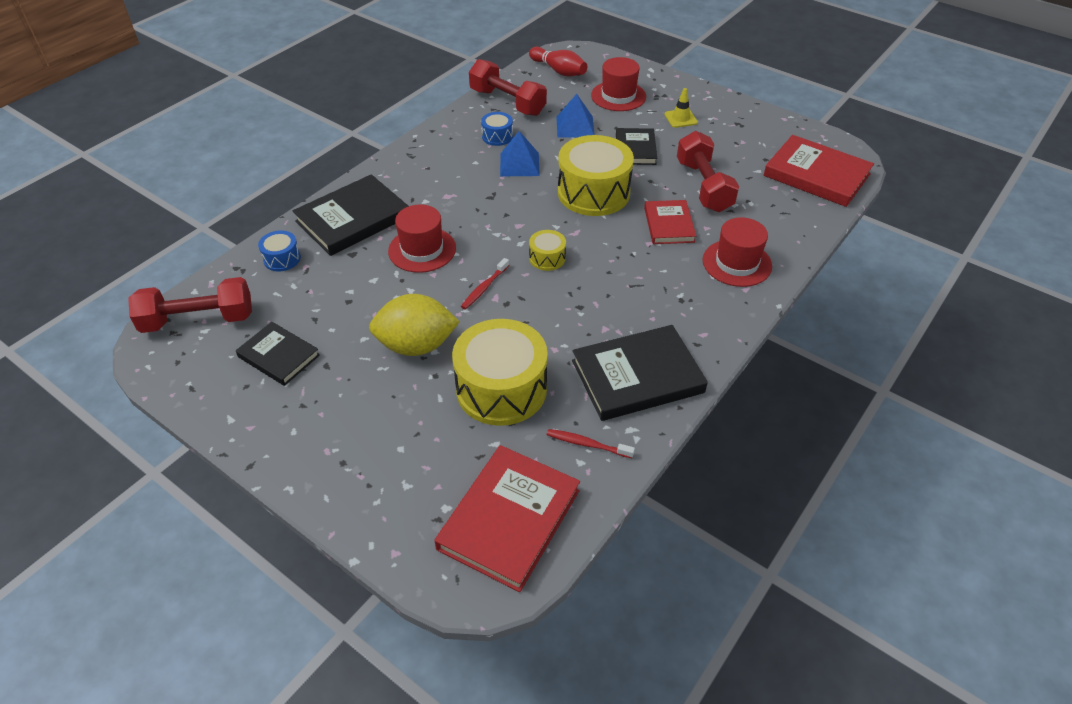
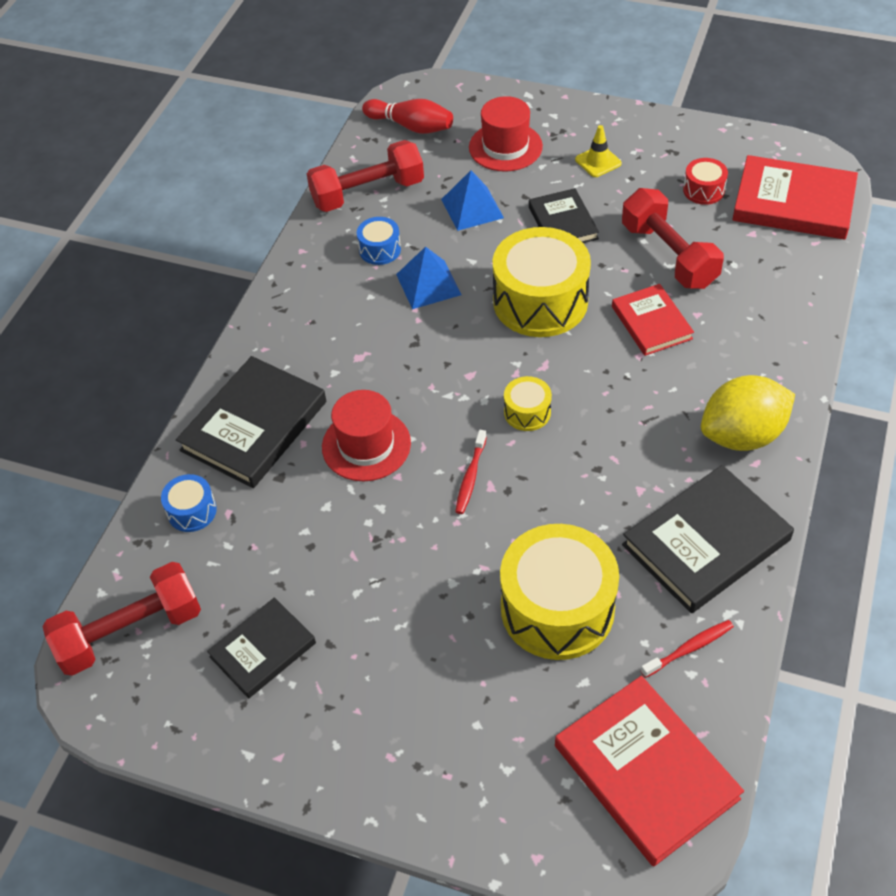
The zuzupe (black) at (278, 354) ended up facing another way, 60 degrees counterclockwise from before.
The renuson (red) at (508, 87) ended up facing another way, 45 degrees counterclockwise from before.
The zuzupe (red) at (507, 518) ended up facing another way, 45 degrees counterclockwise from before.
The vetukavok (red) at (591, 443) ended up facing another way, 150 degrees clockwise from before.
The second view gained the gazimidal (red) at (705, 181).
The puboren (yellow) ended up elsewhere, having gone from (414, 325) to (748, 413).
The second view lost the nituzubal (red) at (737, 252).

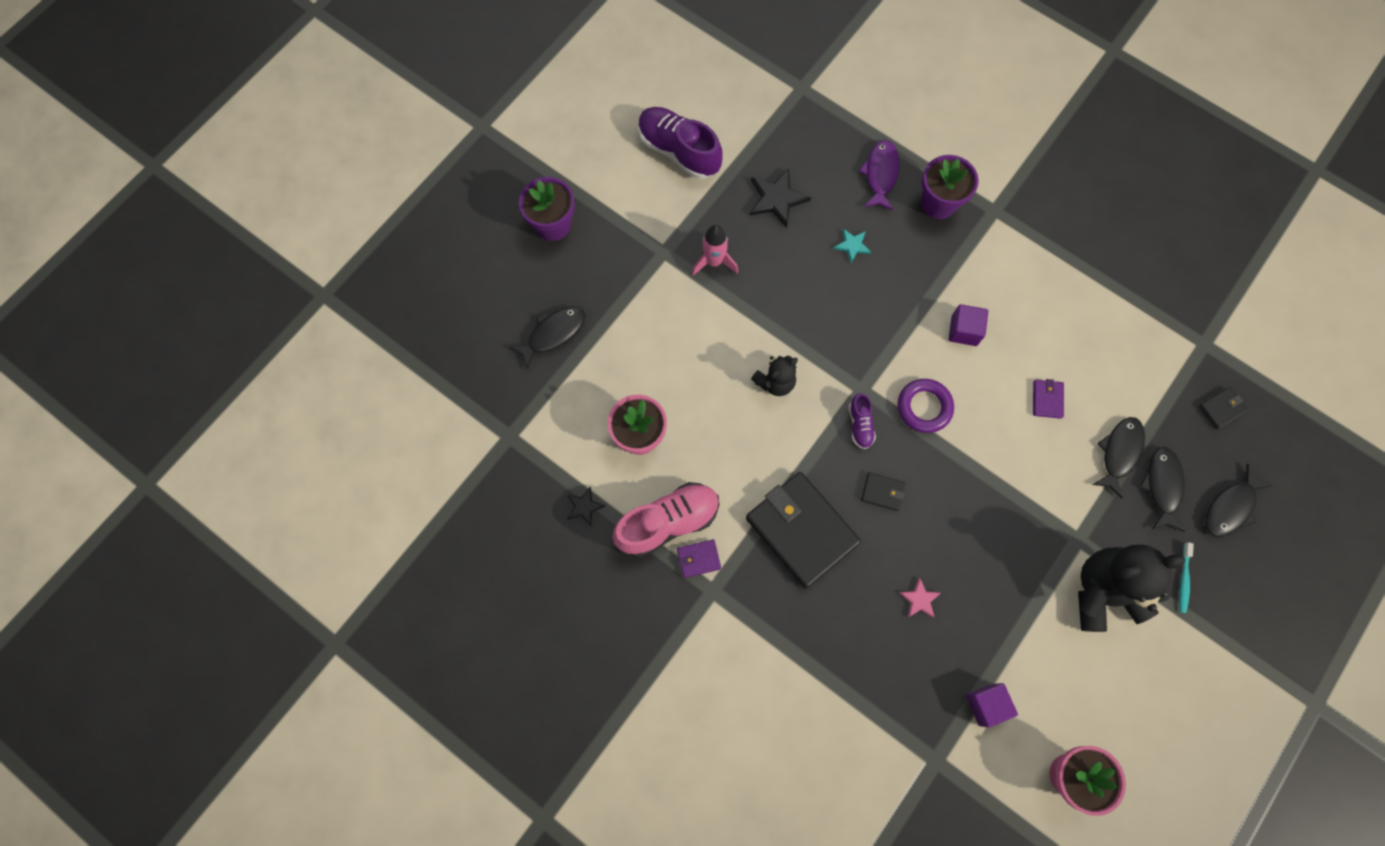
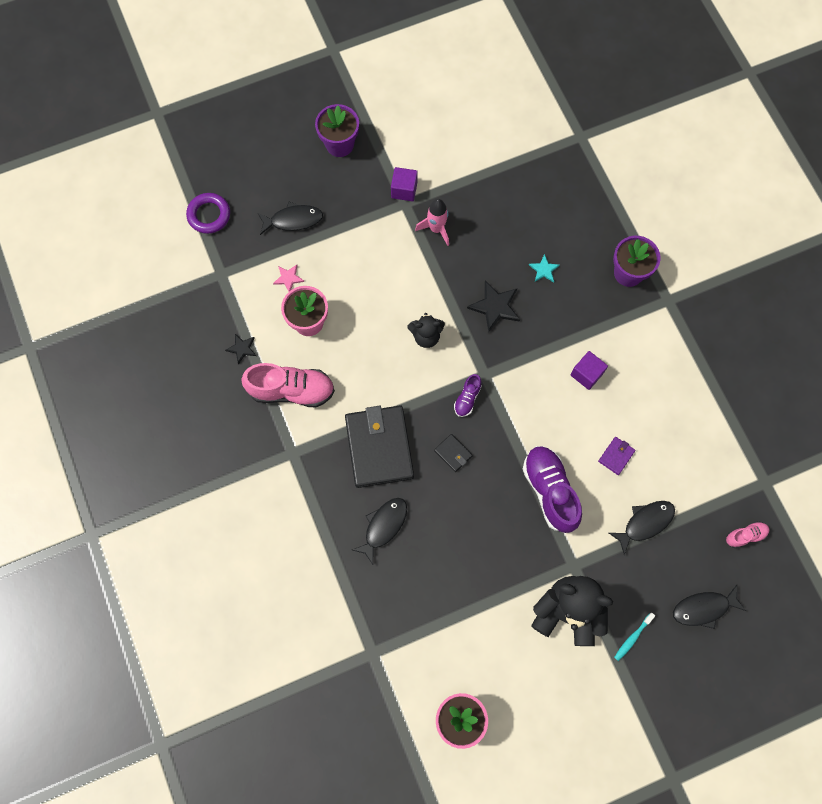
The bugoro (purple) ended up elsewhere, having gone from (926, 406) to (208, 213).
The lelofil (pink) ended up elsewhere, having gone from (920, 597) to (288, 278).
The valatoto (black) ended up elsewhere, having gone from (1162, 489) to (379, 531).
The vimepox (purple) ended up elsewhere, having gone from (992, 705) to (404, 184).
The lelofil (black) ended up elsewhere, having gone from (780, 198) to (493, 307).
The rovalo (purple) ended up elsewhere, having gone from (680, 143) to (552, 489).
Where the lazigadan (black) stood at (1223, 408), the rovalo (pink) came to stand at (748, 534).
The second view lost the lazigadan (purple) at (699, 558).
The second view lost the valatoto (purple) at (879, 175).

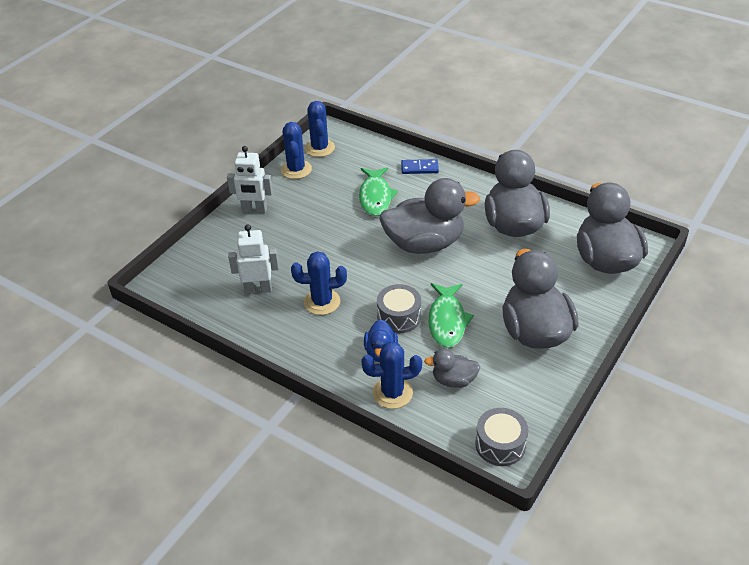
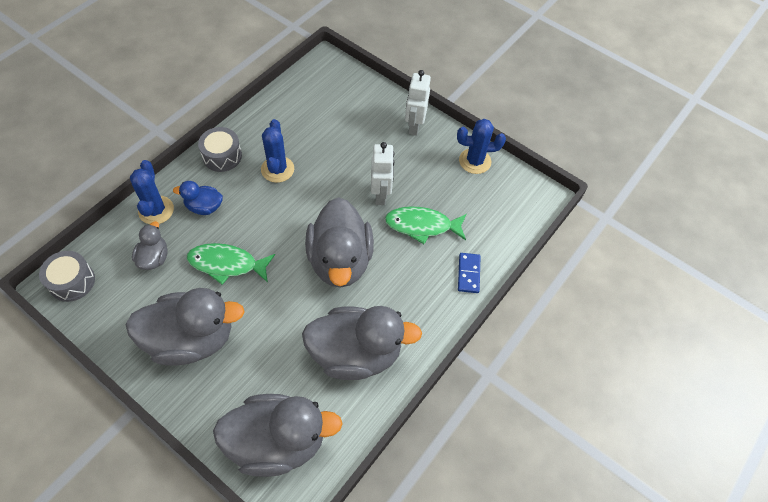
The gazimidal (grey) ended up elsewhere, having gone from (399, 308) to (220, 149).
The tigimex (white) ended up elsewhere, having gone from (253, 259) to (382, 173).
The second view lost the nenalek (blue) at (320, 129).

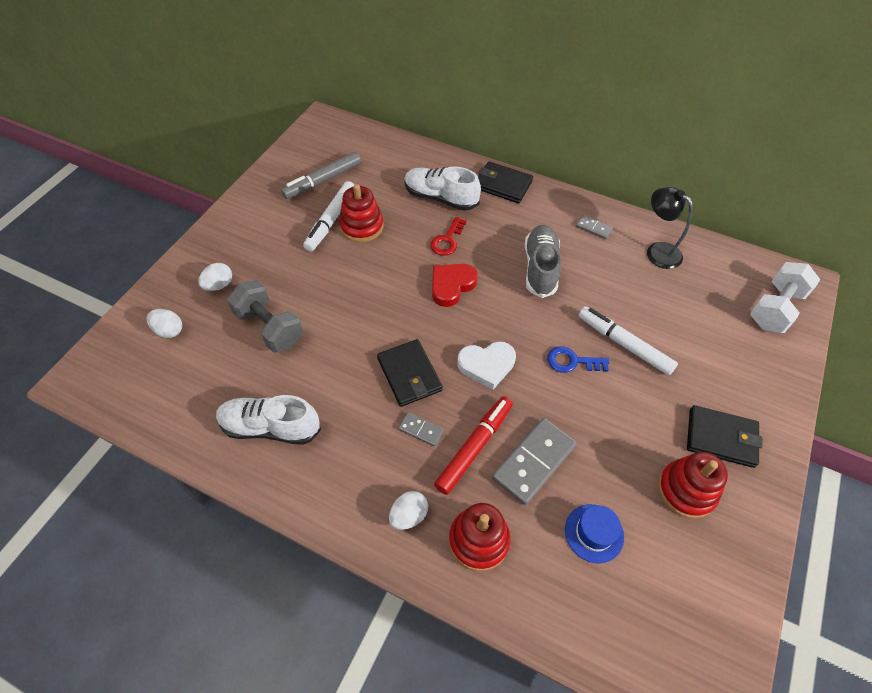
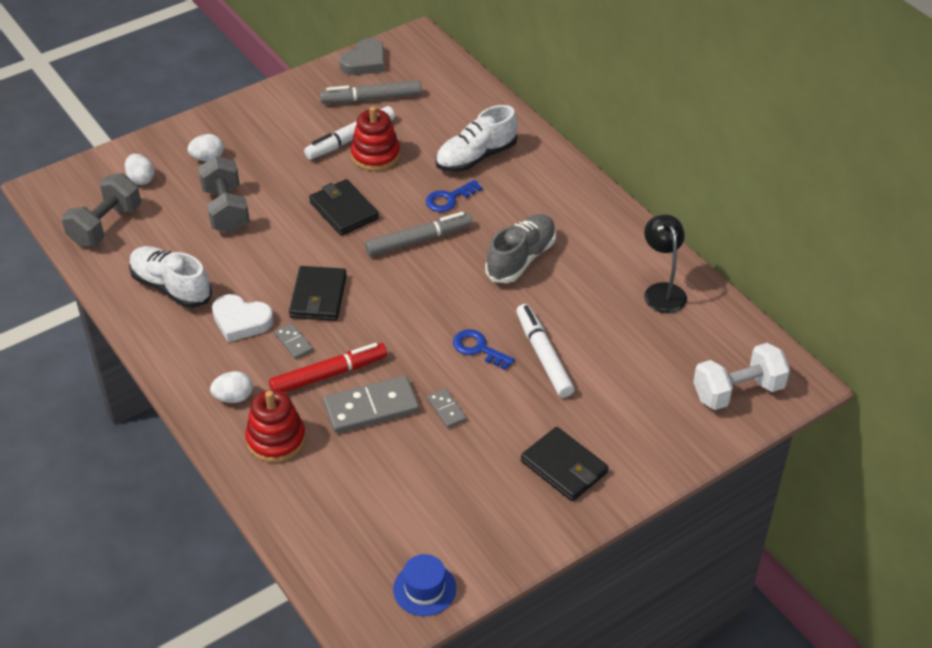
The second view gained the renuson (grey) at (101, 210).
The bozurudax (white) ended up elsewhere, having gone from (486, 366) to (243, 318).
The lazigadan (black) ended up elsewhere, having gone from (505, 182) to (344, 207).
The second view gained the bozurudax (grey) at (361, 56).
Where the bozurudax (red) stood at (455, 285), the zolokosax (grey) came to stand at (418, 234).
The nituzubal (blue) ended up elsewhere, having gone from (594, 534) to (424, 585).
What was the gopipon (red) at (448, 236) turned into the gopipon (blue) at (454, 196).
The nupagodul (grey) ended up elsewhere, having gone from (594, 227) to (447, 408).
The rovalo (white) at (442, 188) ended up facing another way, 90 degrees counterclockwise from before.
The second view lost the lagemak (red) at (693, 485).

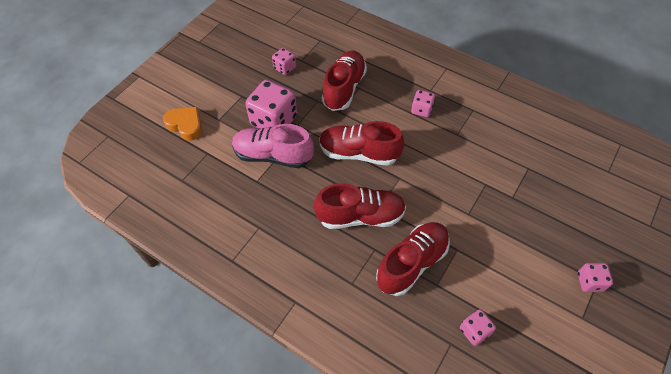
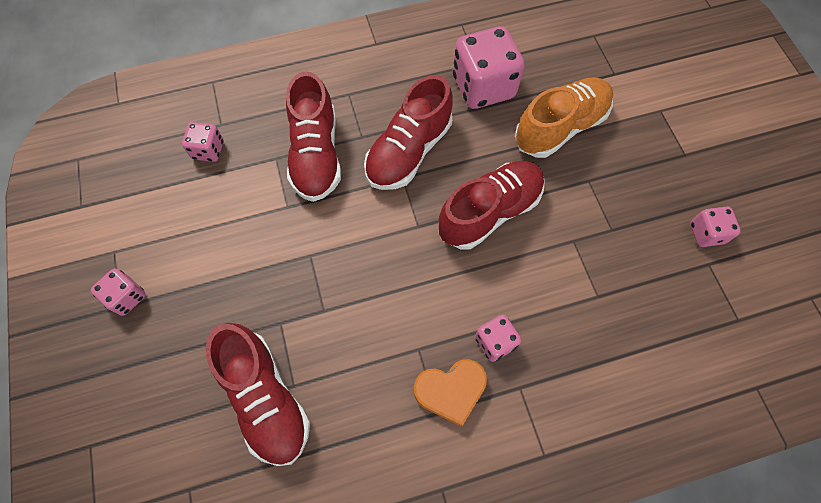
The rovalo (red) ended up elsewhere, having gone from (344, 81) to (258, 394).
The bozurudax (orange) ended up elsewhere, having gone from (182, 124) to (450, 393).
The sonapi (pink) ended up elsewhere, having gone from (271, 104) to (489, 67).
What was the rovalo (pink) at (273, 146) turned into the rovalo (orange) at (564, 117).

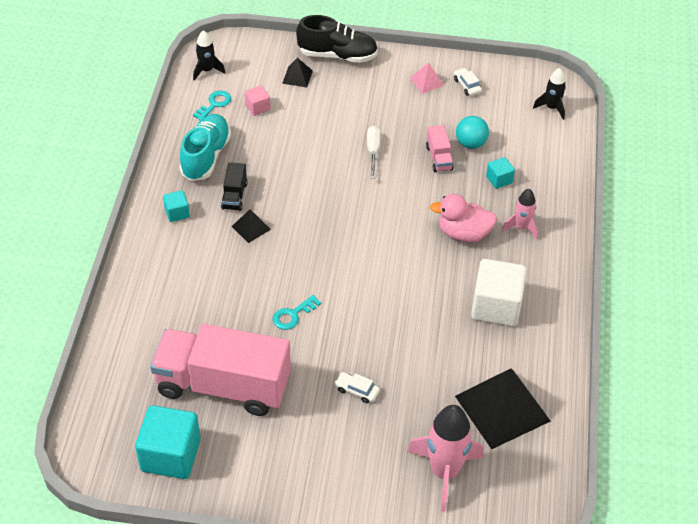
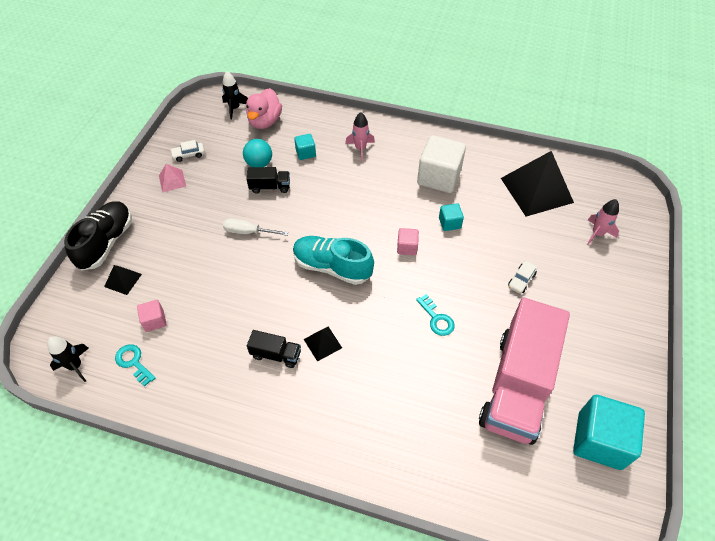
The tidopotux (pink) ended up elsewhere, having gone from (463, 218) to (264, 108).
What was the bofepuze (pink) at (440, 148) turned into the bofepuze (black) at (268, 180).
The rovalo (turquoise) ended up elsewhere, having gone from (205, 147) to (333, 260).
The second view gained the vimepox (pink) at (408, 241).
The vimepox (turquoise) ended up elsewhere, having gone from (176, 206) to (451, 217).
The size of the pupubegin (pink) at (445, 458) changed by a factor of 0.55.

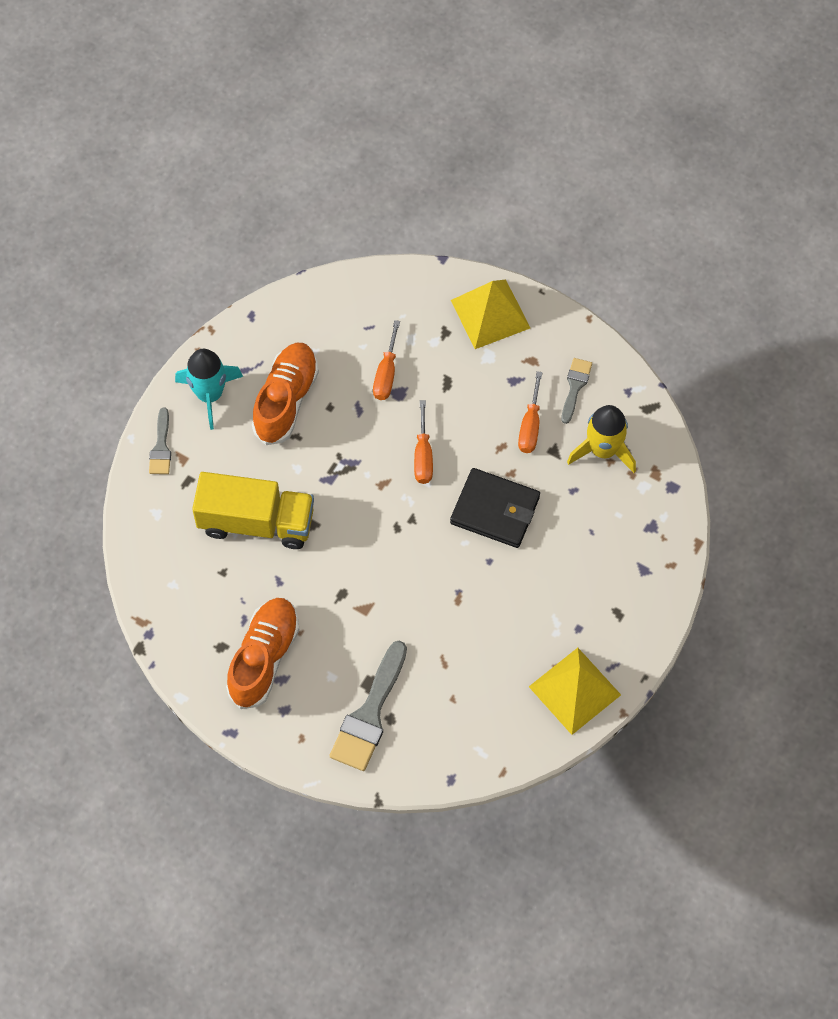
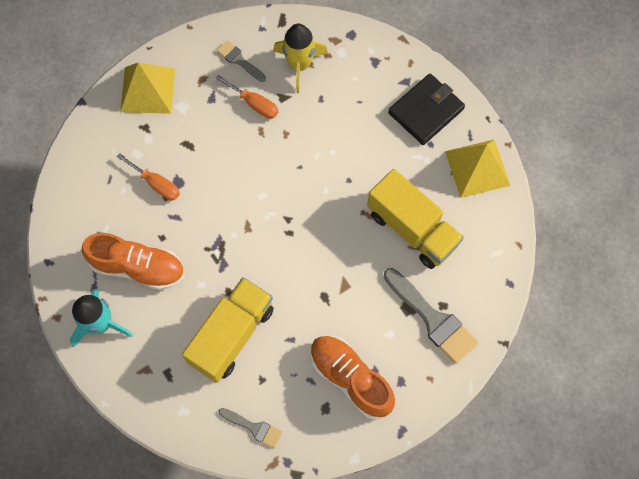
The rovalo (orange) at (285, 394) ended up facing another way, 150 degrees clockwise from before.
The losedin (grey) ended up elsewhere, having gone from (160, 441) to (250, 428).
The second view gained the bofepuze (yellow) at (415, 219).
The lazigadan (black) ended up elsewhere, having gone from (495, 508) to (426, 109).
The second view lost the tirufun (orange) at (423, 442).

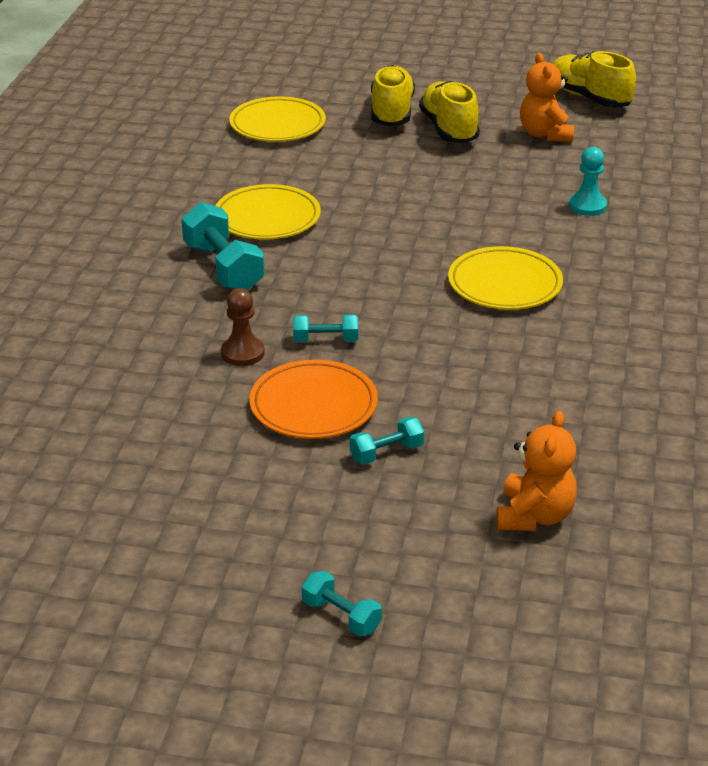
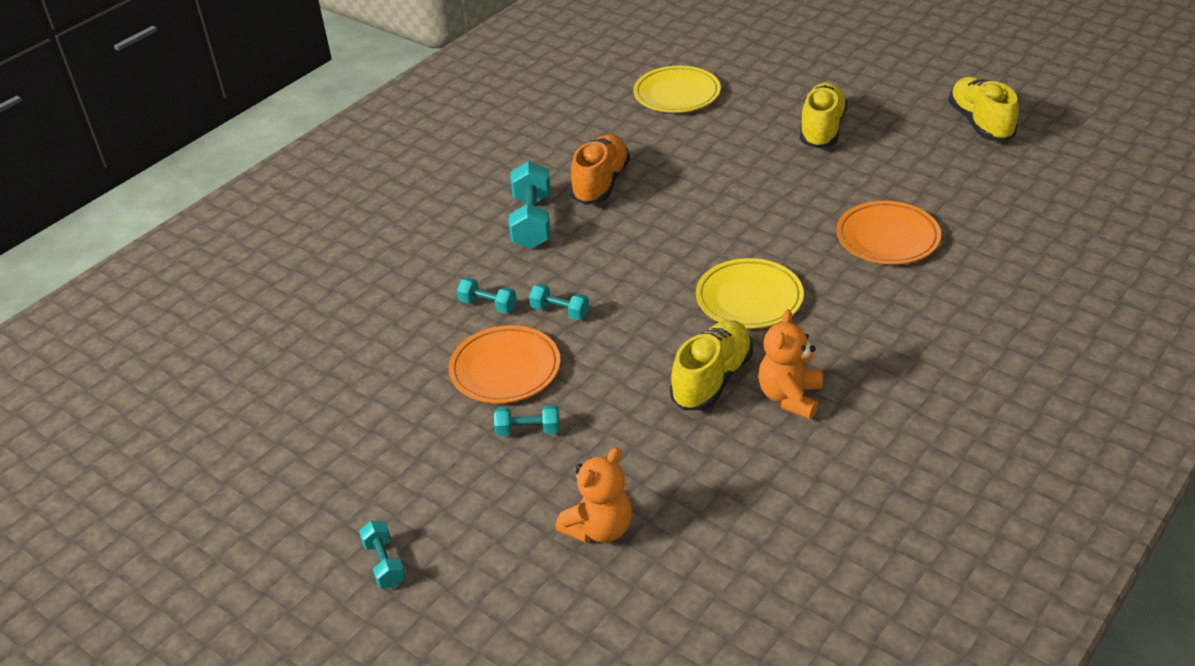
Where the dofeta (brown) stood at (243, 327), the renuson (turquoise) came to stand at (487, 295).
Where the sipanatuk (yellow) stood at (268, 211), the rovalo (orange) came to stand at (600, 169).
The rovalo (yellow) ended up elsewhere, having gone from (393, 96) to (711, 365).
The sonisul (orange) ended up elsewhere, having gone from (547, 97) to (790, 364).
Where the dofeta (turquoise) stood at (588, 181), the sipanatuk (orange) came to stand at (888, 232).

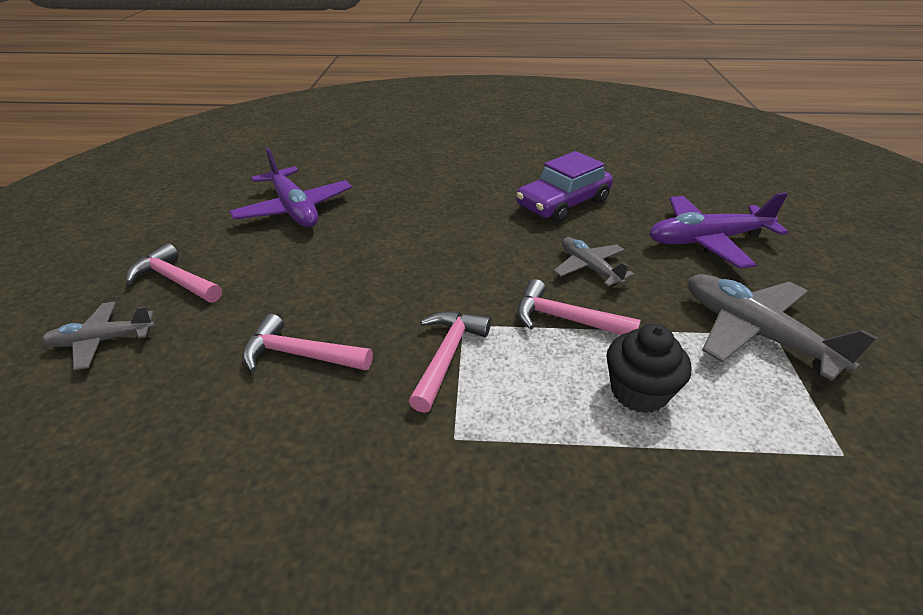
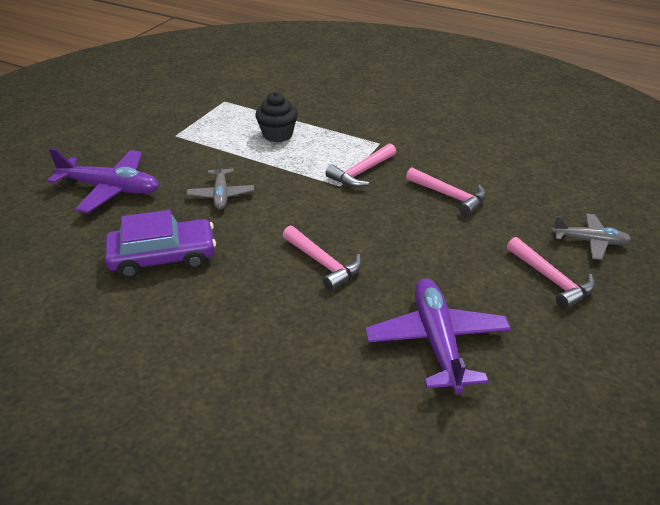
The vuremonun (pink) ended up elsewhere, having gone from (579, 307) to (322, 258).
The second view lost the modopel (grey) at (782, 327).

